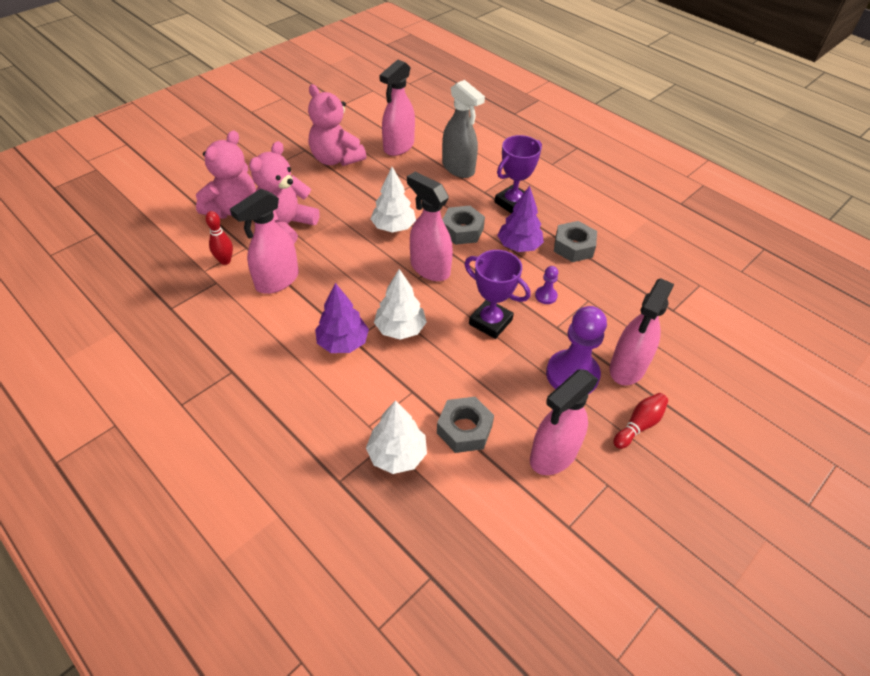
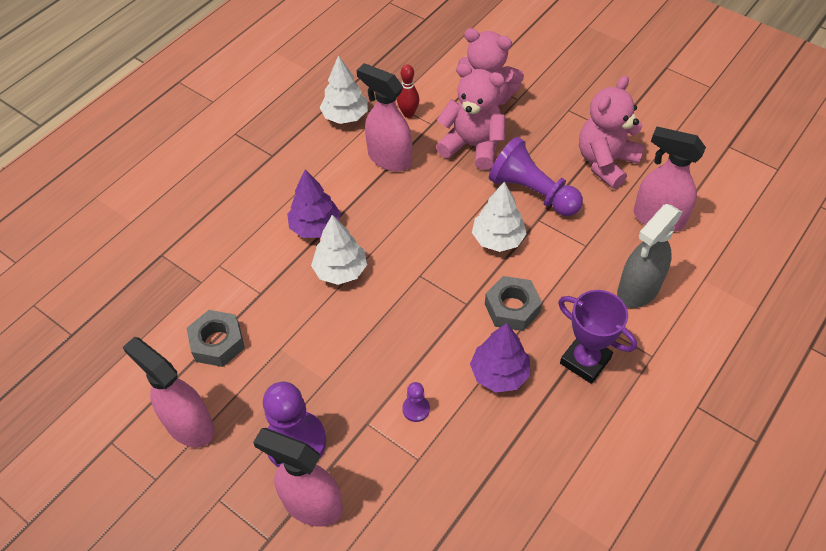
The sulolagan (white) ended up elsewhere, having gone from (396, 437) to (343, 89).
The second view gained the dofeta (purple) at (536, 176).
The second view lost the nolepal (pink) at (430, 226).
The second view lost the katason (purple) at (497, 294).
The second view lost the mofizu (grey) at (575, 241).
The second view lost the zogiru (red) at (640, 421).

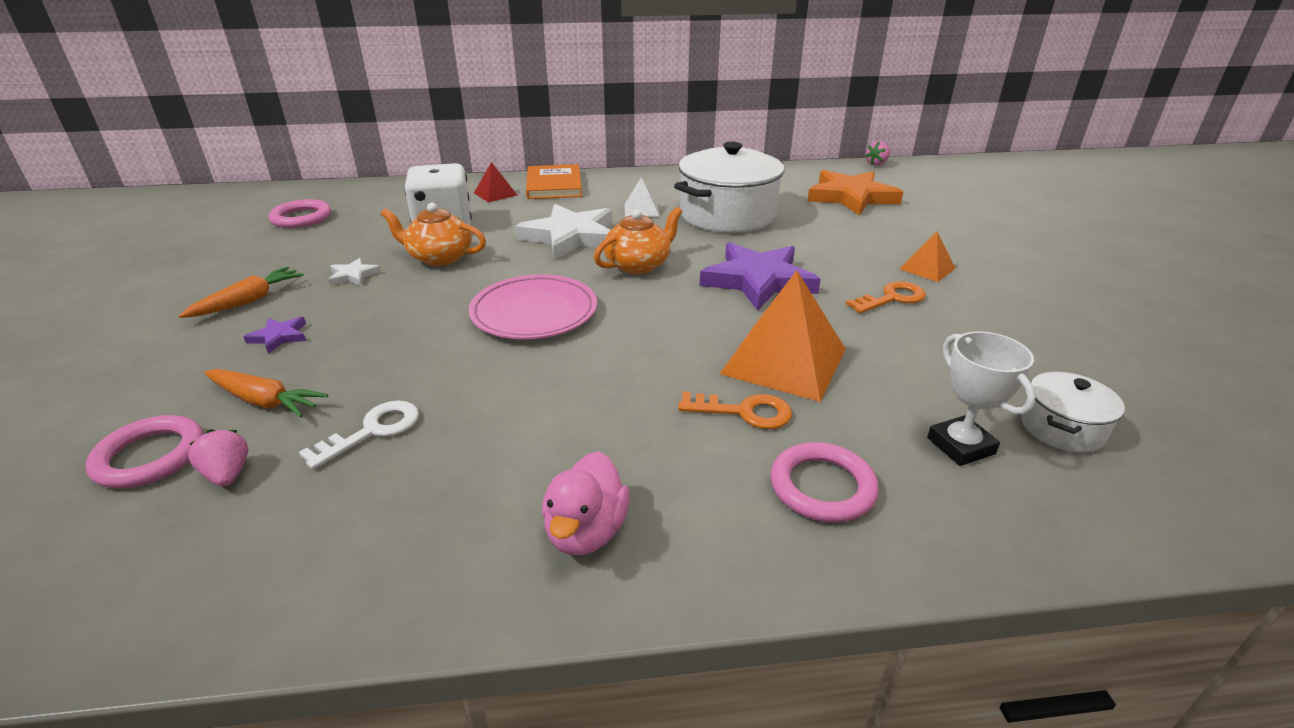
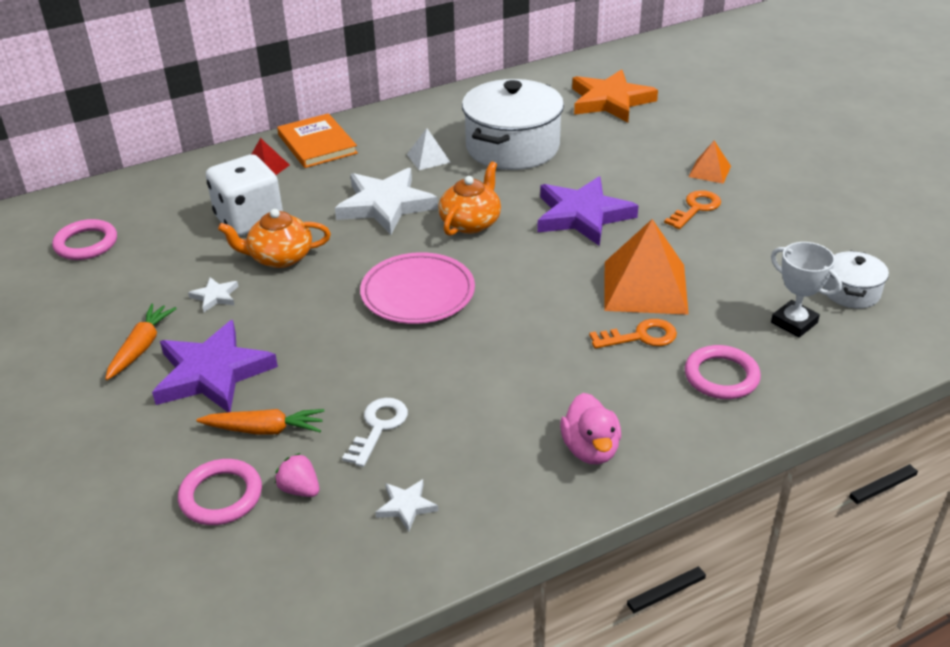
The size of the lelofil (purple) at (274, 335) changed by a factor of 2.28.
The second view gained the lelofil (white) at (406, 505).
The second view lost the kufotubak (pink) at (877, 153).

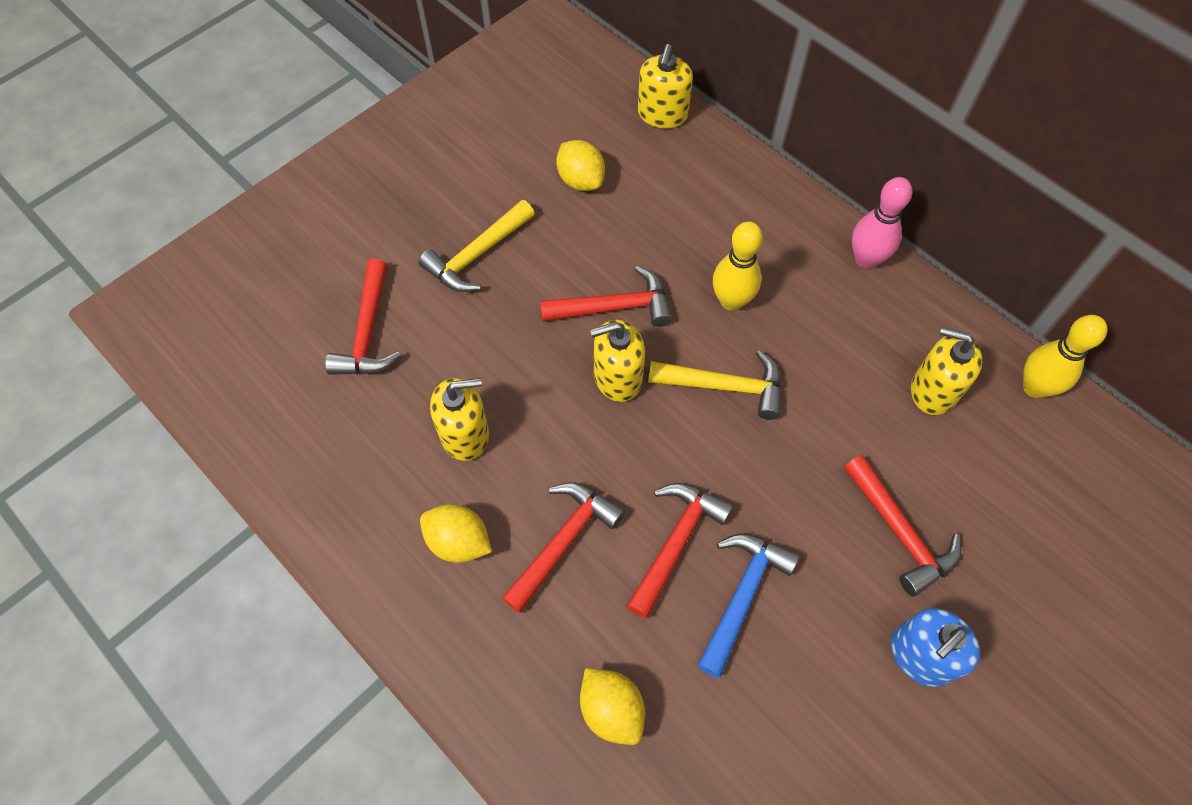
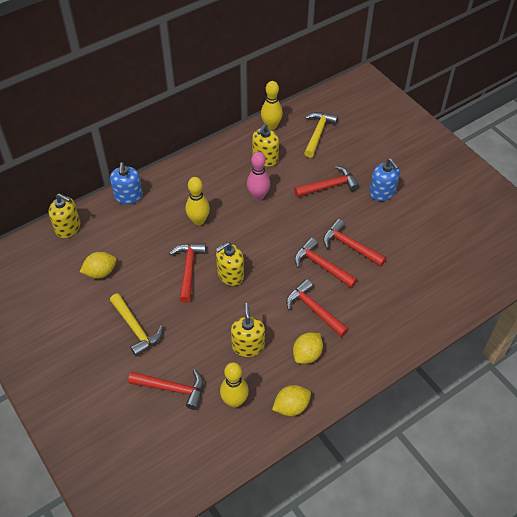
The second view gained the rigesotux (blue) at (126, 183).
The rigesotux (yellow) at (617, 361) ended up facing another way, 60 degrees clockwise from before.
The second view gained the zogiru (yellow) at (234, 384).
The zogiru (pink) ended up elsewhere, having gone from (882, 223) to (258, 176).
The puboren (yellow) ended up elsewhere, having gone from (612, 706) to (291, 400).
The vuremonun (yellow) ended up elsewhere, having gone from (715, 385) to (321, 135).
What was the vuremonun (blue) at (748, 605) turned into the vuremonun (red) at (354, 243).

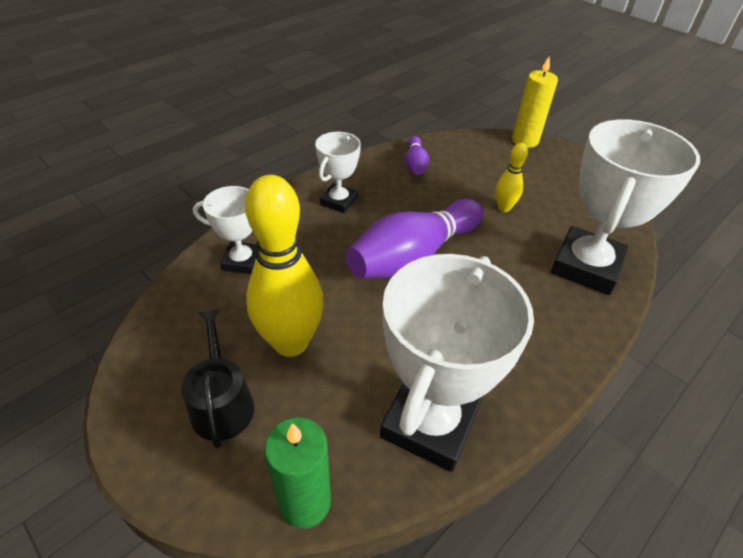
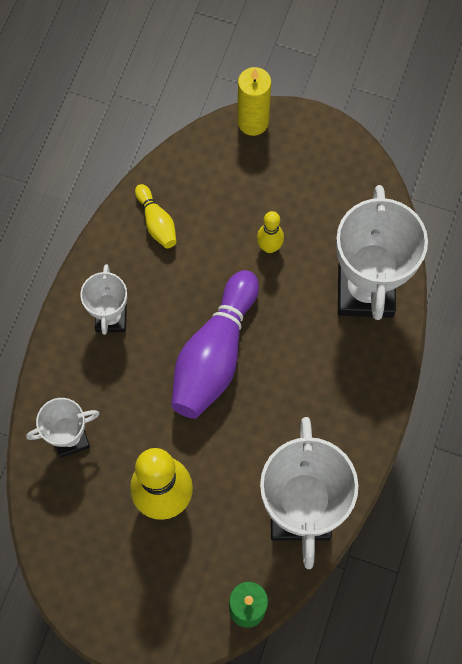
What was the zogiru (purple) at (417, 155) turned into the zogiru (yellow) at (155, 216).
The second view lost the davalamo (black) at (217, 379).

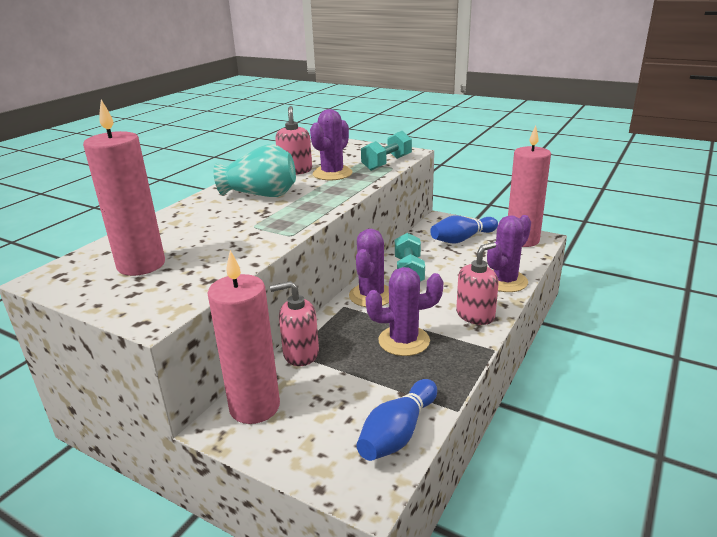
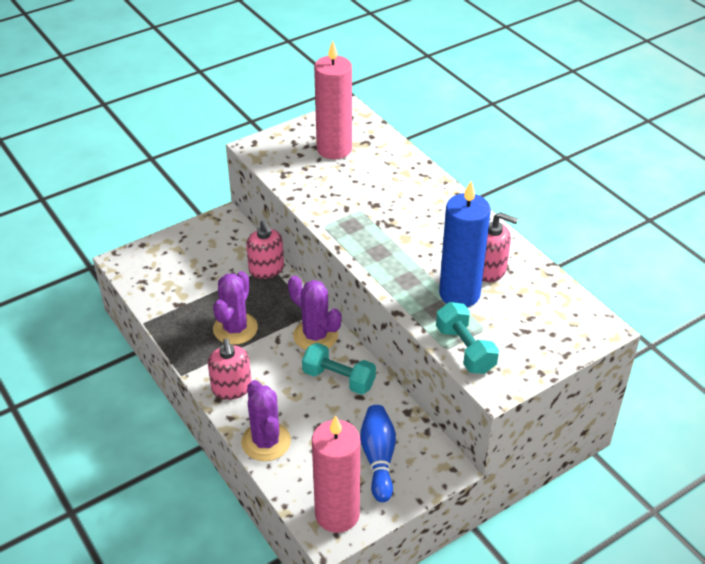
The rigesotux (pink) at (294, 323) ended up facing another way, 135 degrees clockwise from before.
Where the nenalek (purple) stood at (331, 144), the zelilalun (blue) came to stand at (465, 244).
The second view lost the zelilalun (pink) at (243, 337).
The second view lost the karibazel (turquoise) at (255, 170).
The second view lost the zogiru (blue) at (396, 420).

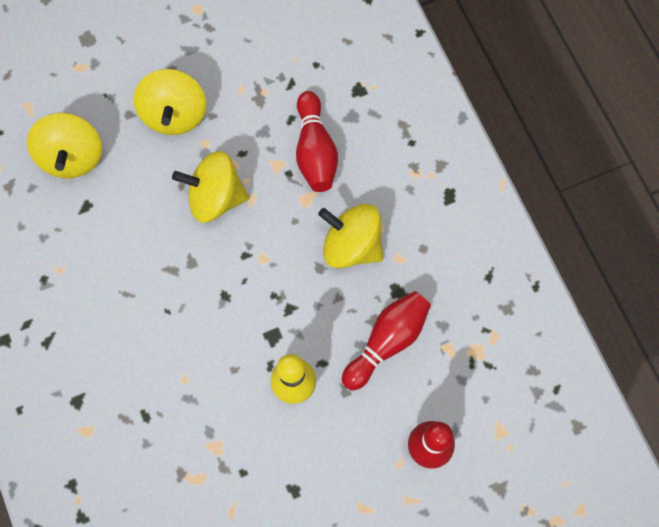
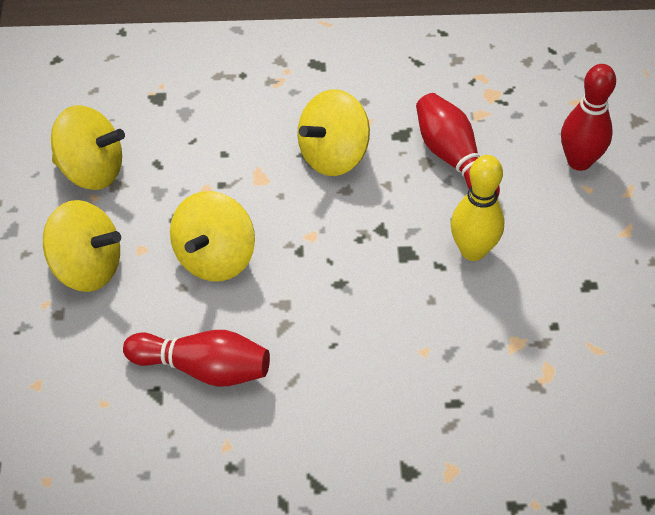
The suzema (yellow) ended up elsewhere, having gone from (64, 145) to (88, 147).
The zogiru (red) ended up elsewhere, having gone from (317, 141) to (196, 358).

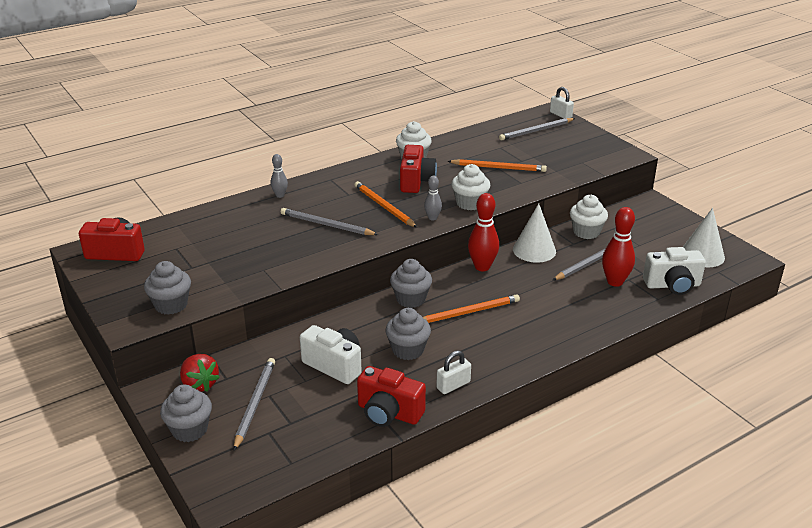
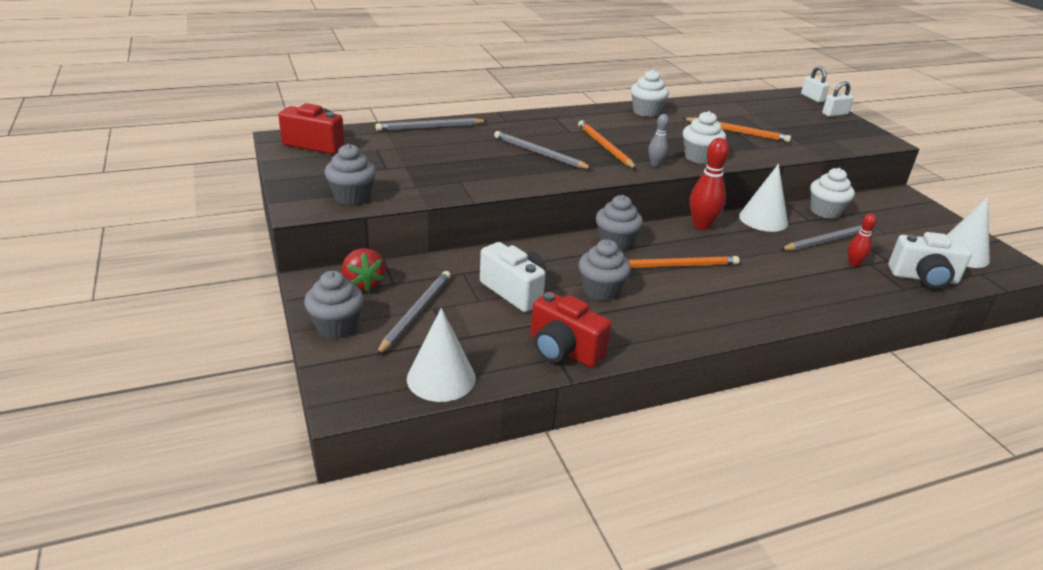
The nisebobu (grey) ended up elsewhere, having gone from (537, 129) to (431, 124).
The second view gained the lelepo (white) at (441, 355).
The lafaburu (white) ended up elsewhere, having gone from (453, 372) to (838, 99).
The size of the zogiru (red) at (618, 247) changed by a factor of 0.57.
The second view lost the zogiru (grey) at (279, 176).
The second view lost the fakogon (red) at (418, 169).

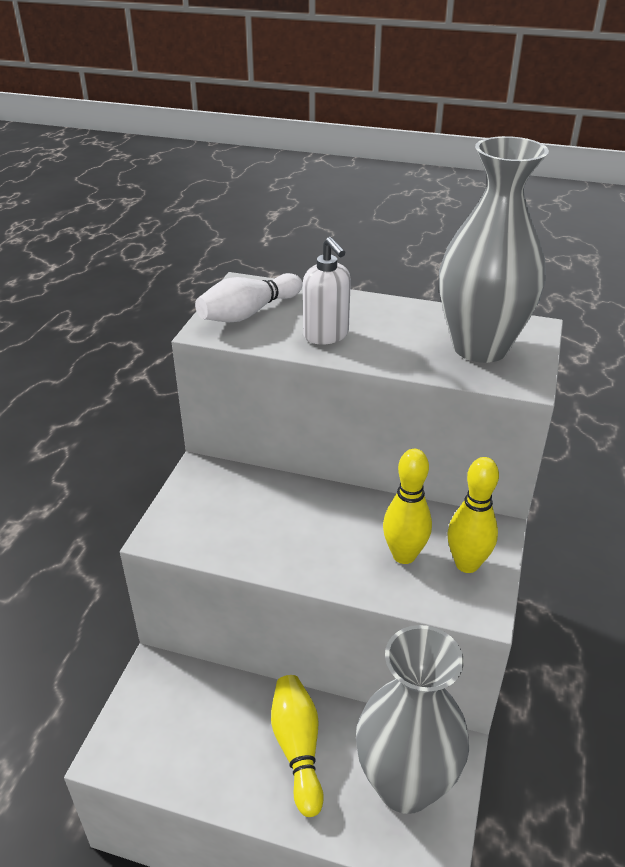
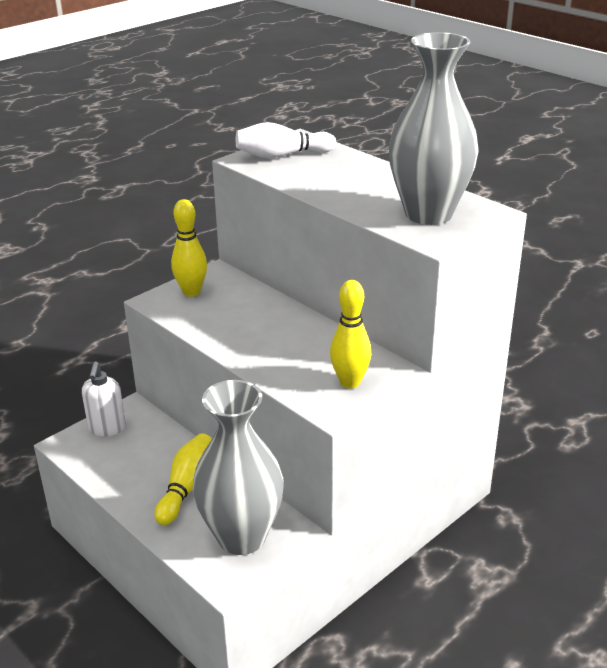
The rigesotux (white) ended up elsewhere, having gone from (327, 291) to (104, 399).
The zogiru (yellow) ended up elsewhere, having gone from (407, 506) to (189, 248).

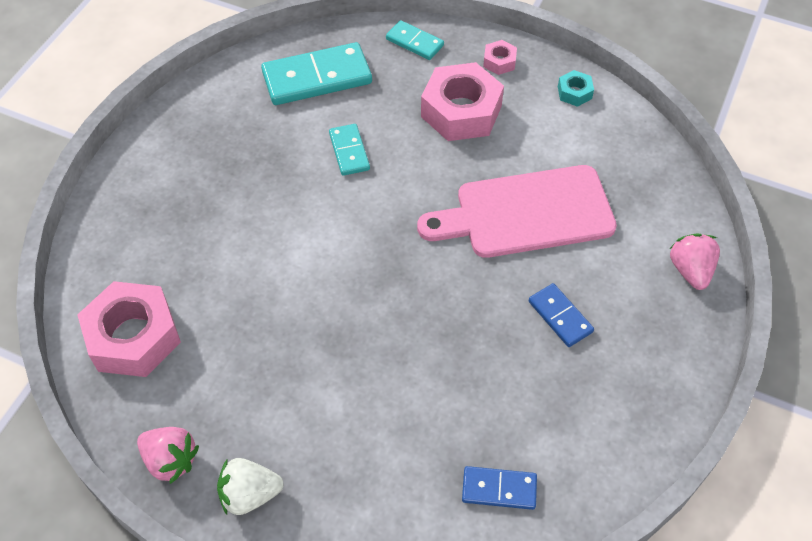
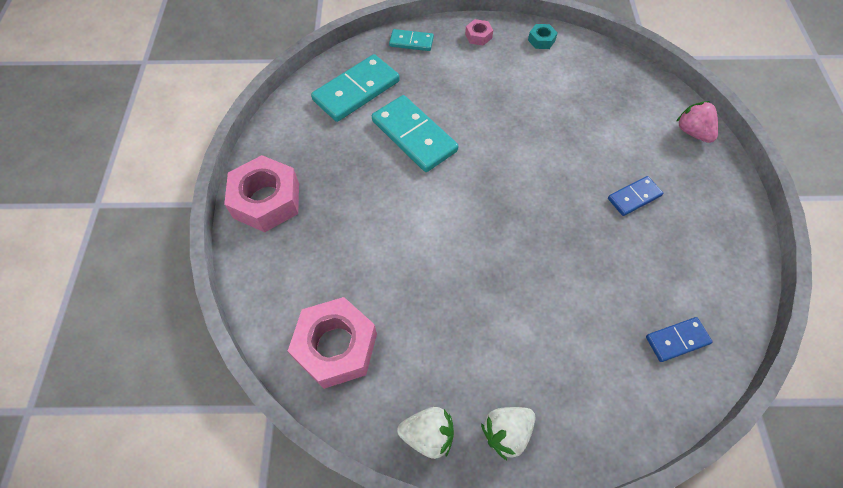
The mofizu (pink) ended up elsewhere, having gone from (462, 101) to (261, 193).
The size of the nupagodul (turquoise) at (349, 150) changed by a factor of 1.84.
What was the kufotubak (pink) at (168, 455) turned into the kufotubak (white) at (425, 433).
The nupagodul (blue) at (561, 315) ended up facing another way, 60 degrees counterclockwise from before.
The second view lost the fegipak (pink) at (517, 211).

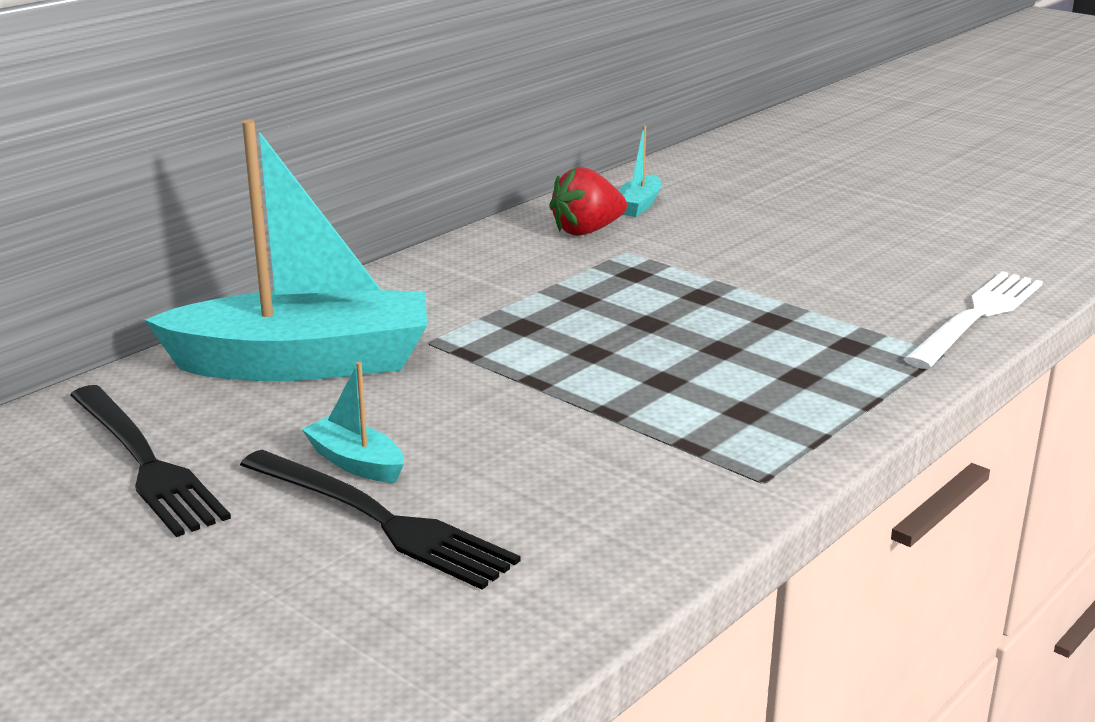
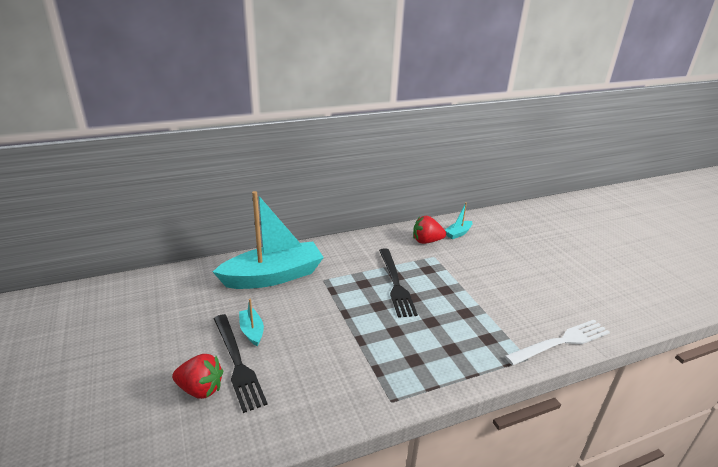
The second view gained the kufotubak (red) at (197, 376).
The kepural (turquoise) at (286, 250) ended up facing another way, 45 degrees counterclockwise from before.
The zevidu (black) ended up elsewhere, having gone from (150, 461) to (398, 283).

